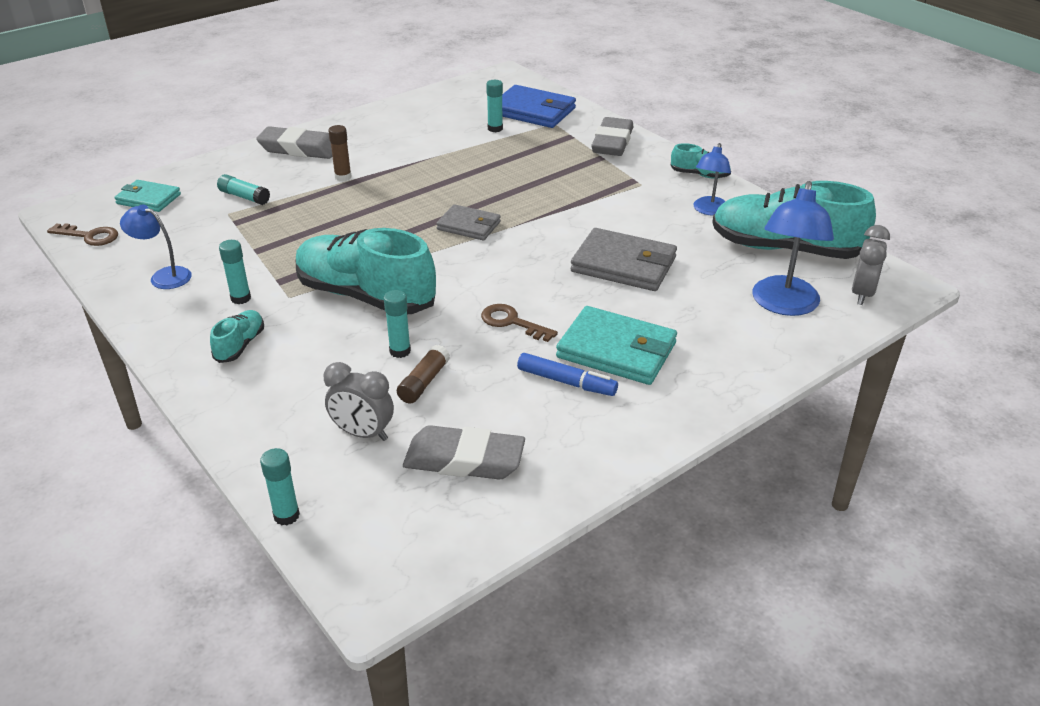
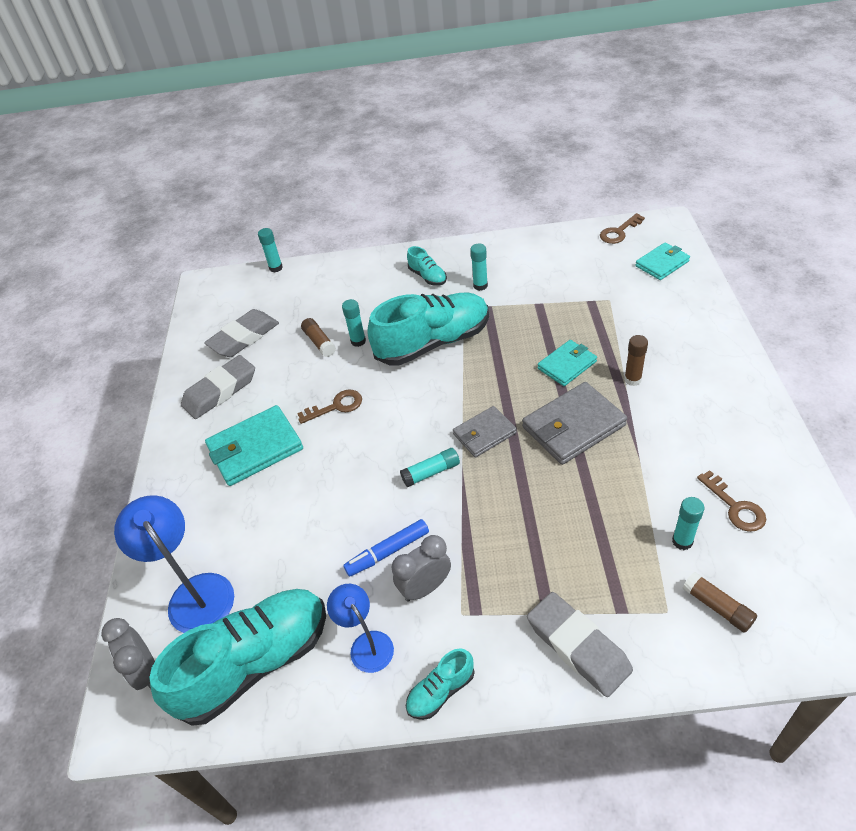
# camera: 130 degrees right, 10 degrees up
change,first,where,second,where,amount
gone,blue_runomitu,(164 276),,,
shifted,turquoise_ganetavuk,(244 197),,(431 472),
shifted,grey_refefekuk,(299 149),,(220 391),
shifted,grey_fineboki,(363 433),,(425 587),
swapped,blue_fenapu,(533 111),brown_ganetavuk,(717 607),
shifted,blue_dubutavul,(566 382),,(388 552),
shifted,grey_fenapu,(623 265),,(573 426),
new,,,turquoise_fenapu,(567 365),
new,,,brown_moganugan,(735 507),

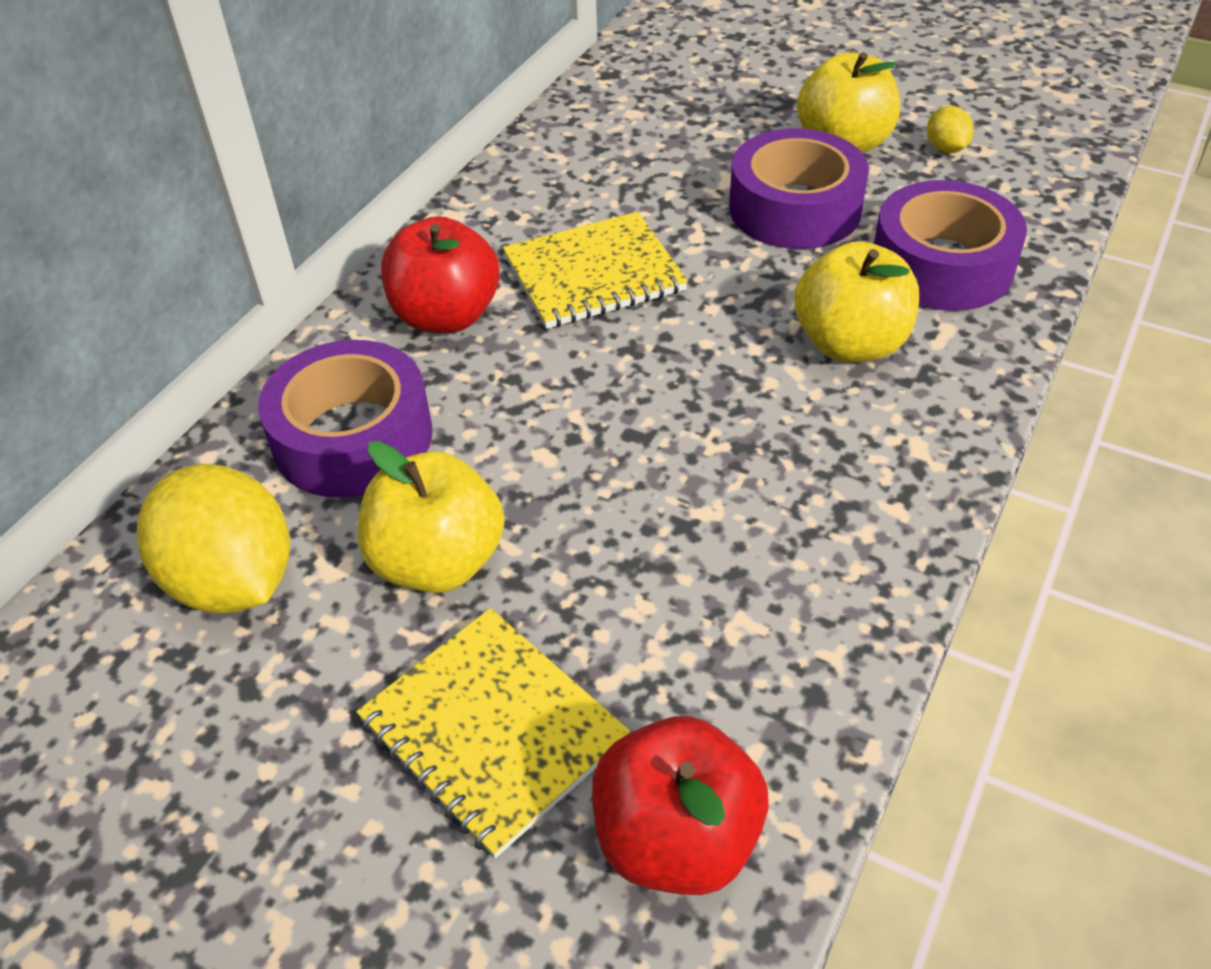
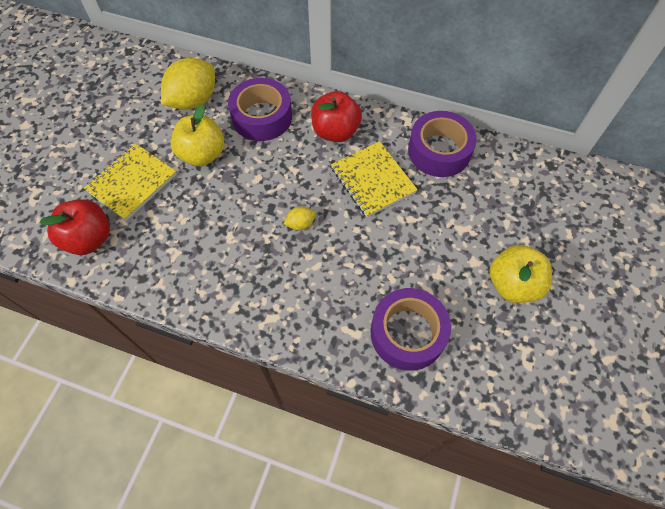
# camera: 80 degrees right, 15 degrees up
change,first,where,second,where,amount
shifted,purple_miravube,(795 208),,(439 151),
gone,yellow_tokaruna,(850 344),,,
shifted,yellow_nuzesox,(945 149),,(300 224),

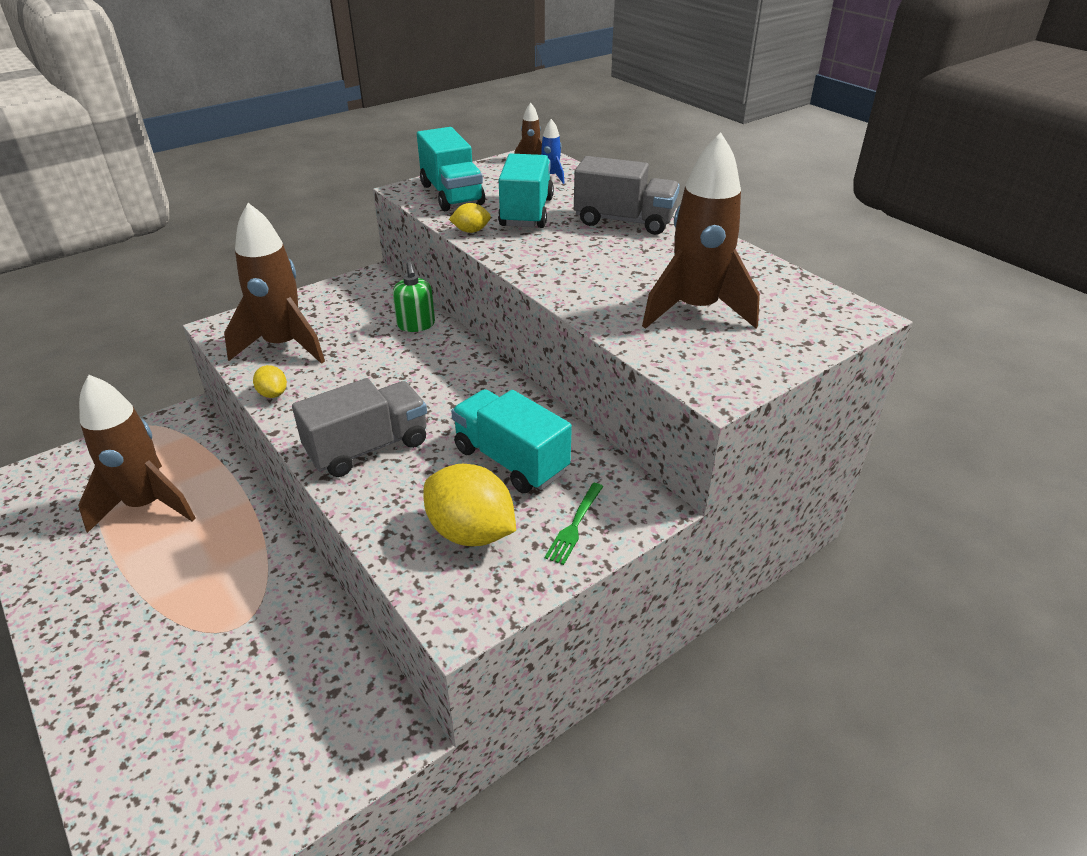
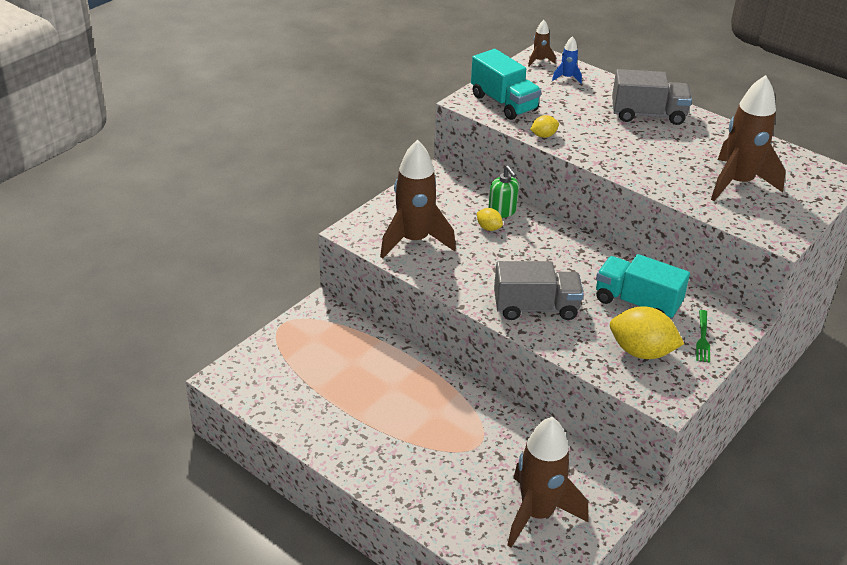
# camera: 15 degrees left, 0 degrees up
change,first,where,second,where,amount
shifted,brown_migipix,(147 504),,(537 514),
shifted,yellow_nuzesox,(273 394),,(488 228),
rotated,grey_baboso,(368 447),,(535 308),45 degrees clockwise
gone,turquoise_baboso,(526 212),,,

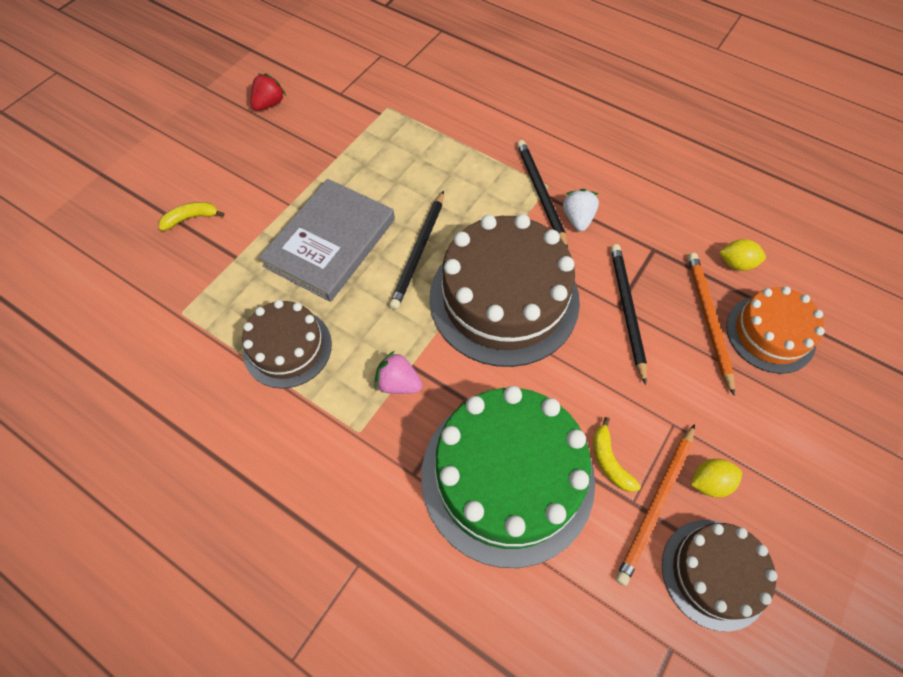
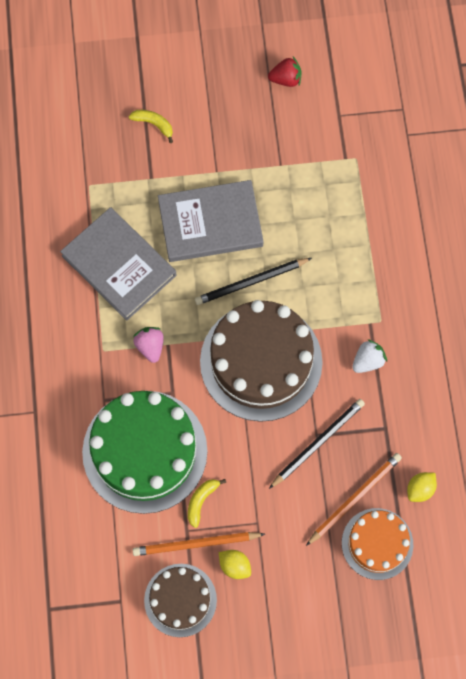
# camera: 50 degrees right, 10 degrees up
change,first,where,second,where,amount
swapped,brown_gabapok,(287 347),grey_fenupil,(119 265),
gone,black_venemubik,(540 194),,,
rotated,yellow_nuzesox,(736 263),,(420 489),75 degrees clockwise

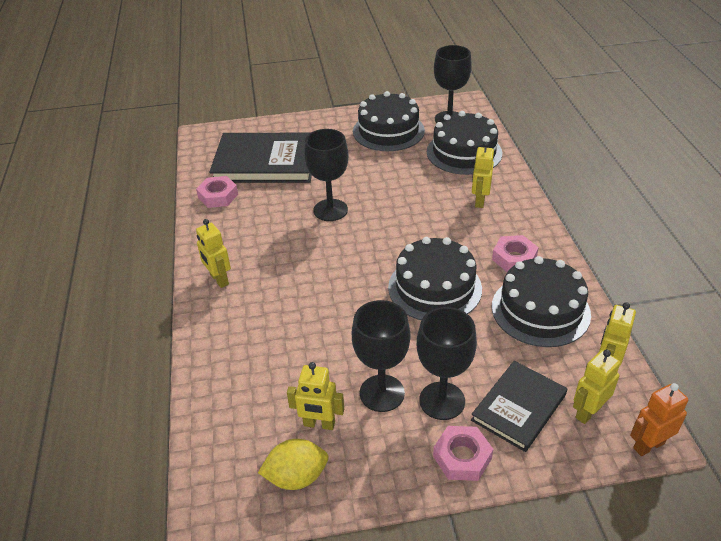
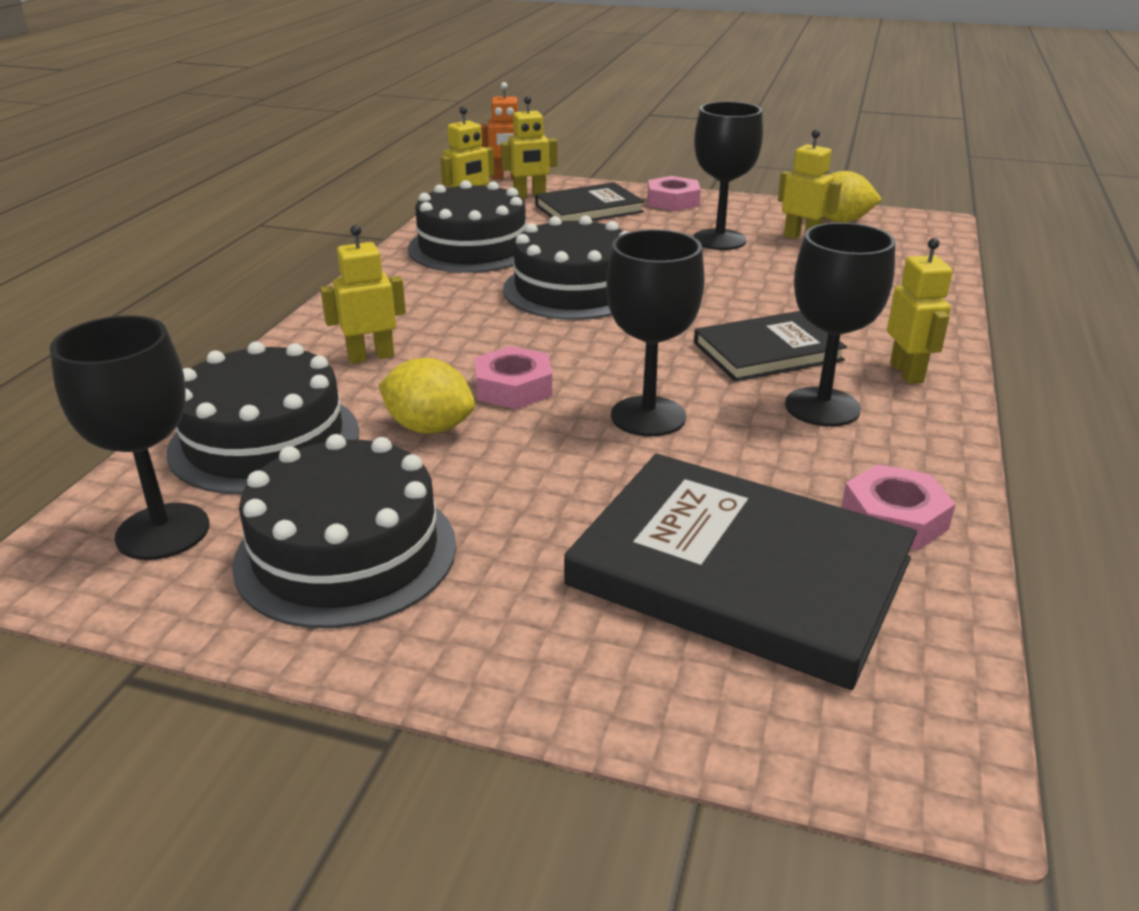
# camera: 155 degrees left, 10 degrees down
change,first,where,second,where,amount
shifted,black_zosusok,(442 401),,(822 407),
rotated,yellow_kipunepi,(479 201),,(371 357),150 degrees counterclockwise
shifted,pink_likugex,(514 258),,(513 387),
new,,,yellow_nuzesox,(429 428),
new,,,black_fenupil,(767 351),

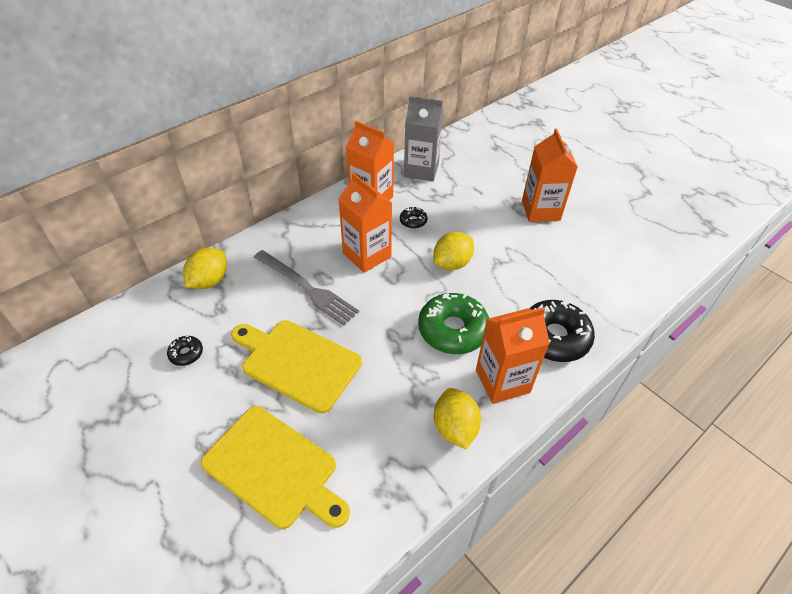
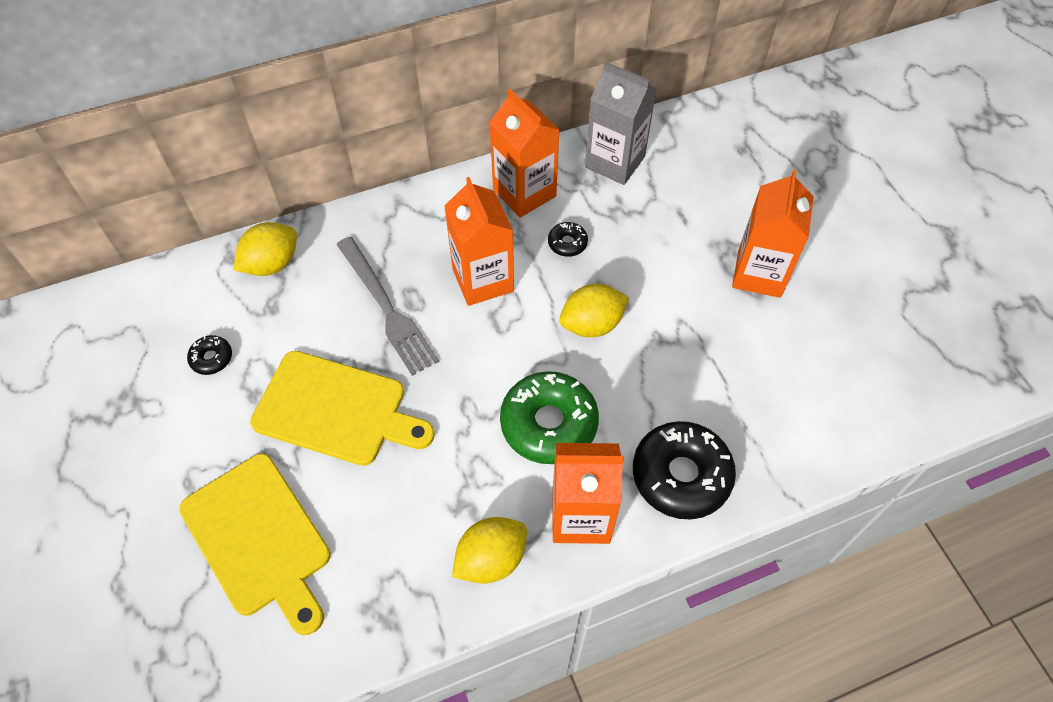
# camera: 20 degrees right, 10 degrees up
change,first,where,second,where,amount
rotated,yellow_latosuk,(297 362),,(336 410),150 degrees clockwise
rotated,yellow_nuzesox,(455 428),,(491 559),45 degrees clockwise

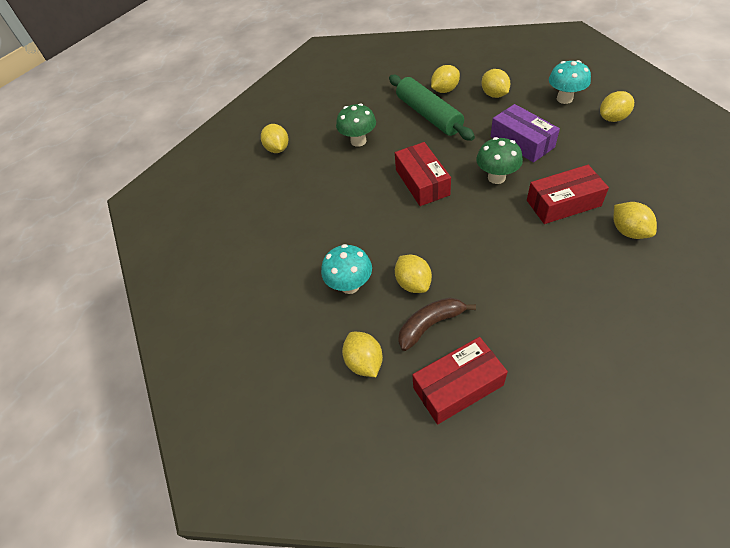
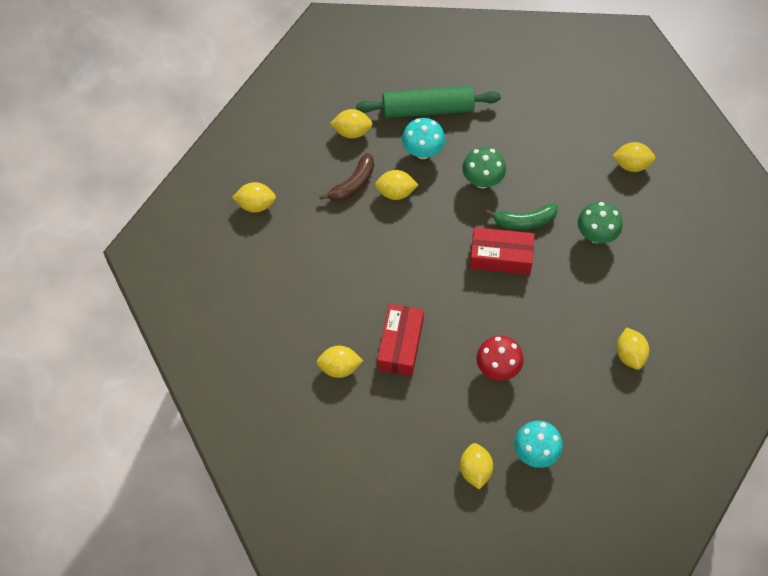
# camera: 110 degrees right, 10 degrees up
change,first,where,second,where,amount
shifted,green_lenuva,(428 115),,(428 109),
rotated,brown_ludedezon,(430 325),,(353 184),45 degrees clockwise
gone,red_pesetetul,(458 386),,,
shifted,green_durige,(496 177),,(482 180),
shifted,yellow_nuzesox,(494 95),,(255 205),
swapped,purple_pesetetul,(522 142),red_durige,(498 369),
new,,,green_ludedezon,(524 221),

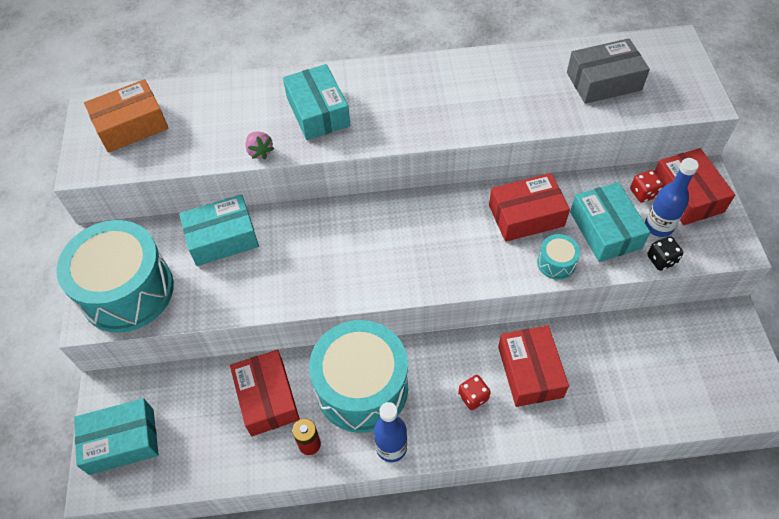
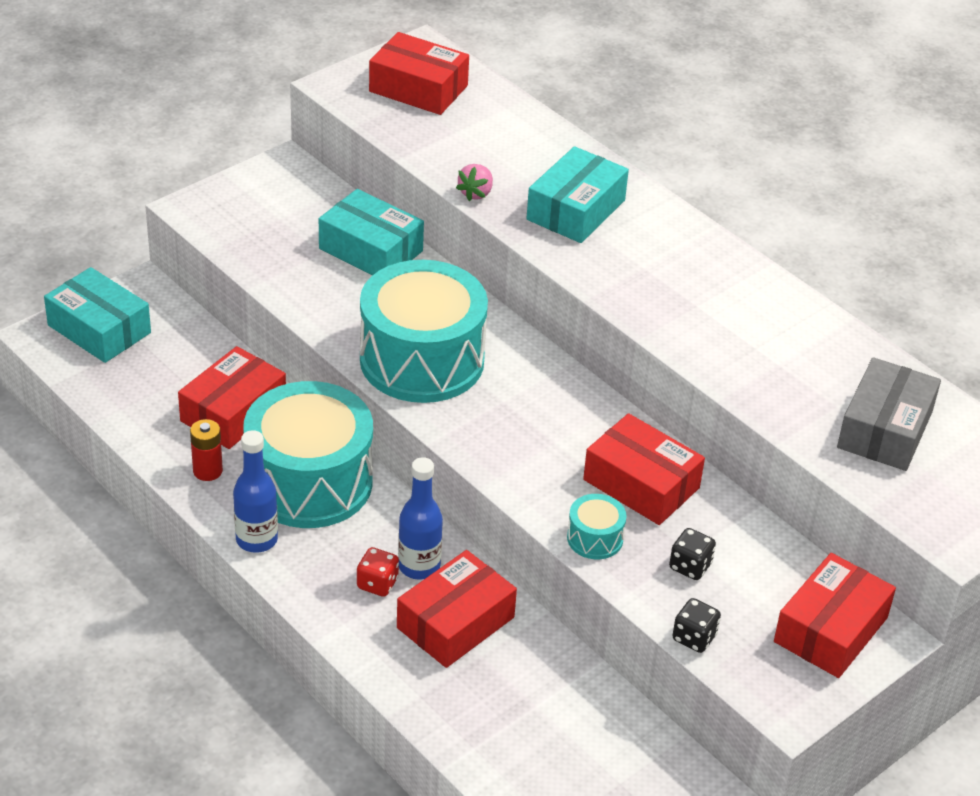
# camera: 50 degrees right, 15 degrees down
change,first,where,second,where,amount
shifted,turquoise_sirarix,(127 291),,(422 360),
repainted,orange_pesetetul,(131 125),red_pesetetul,(418 88),
rotated,grey_pesetetul,(603 81),,(885 429),75 degrees clockwise
swapped,turquoise_pesetetul,(605 230),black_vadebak,(690 566),
gone,red_vadebak,(643 193),,,
shifted,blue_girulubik,(658 226),,(419 566),

